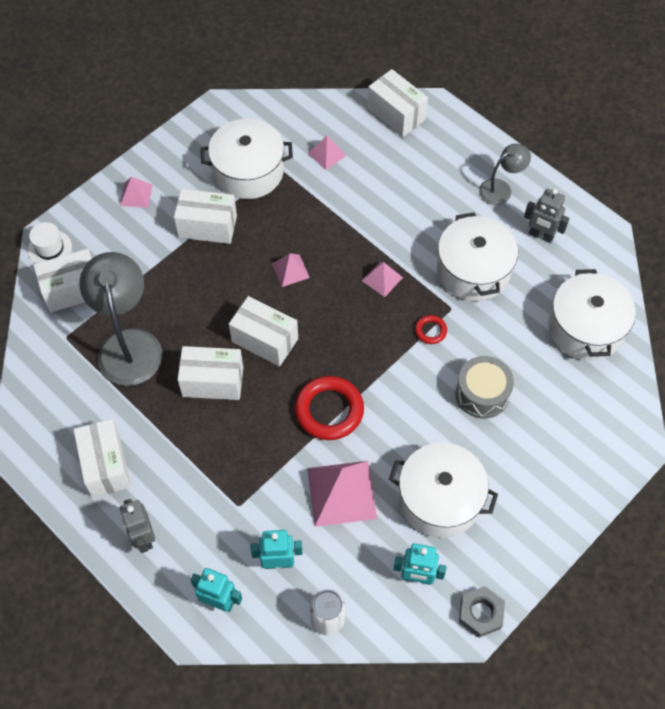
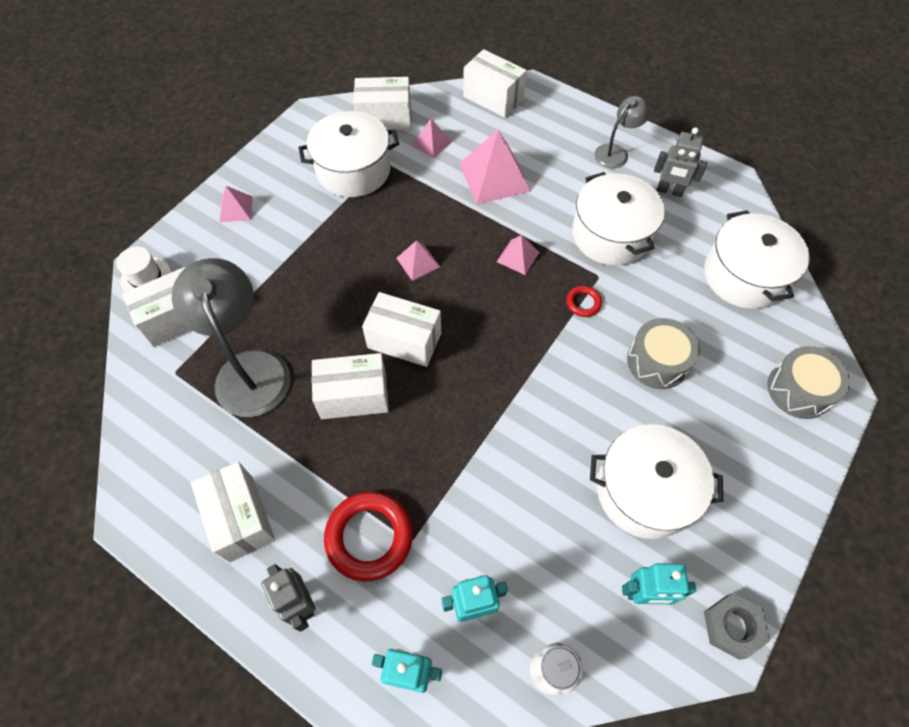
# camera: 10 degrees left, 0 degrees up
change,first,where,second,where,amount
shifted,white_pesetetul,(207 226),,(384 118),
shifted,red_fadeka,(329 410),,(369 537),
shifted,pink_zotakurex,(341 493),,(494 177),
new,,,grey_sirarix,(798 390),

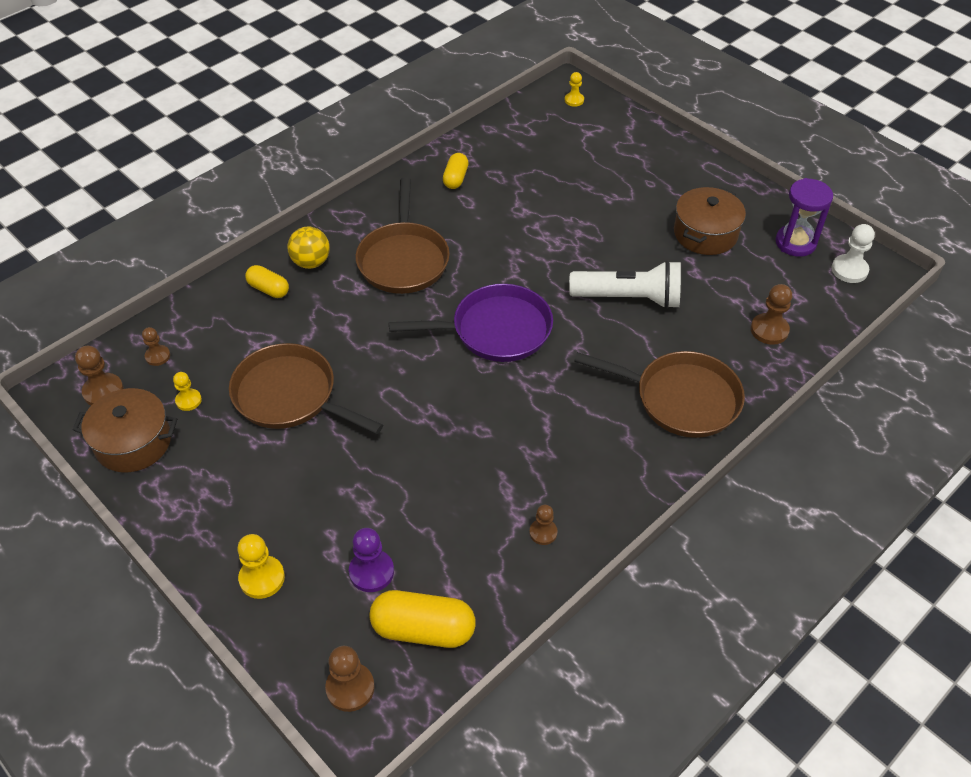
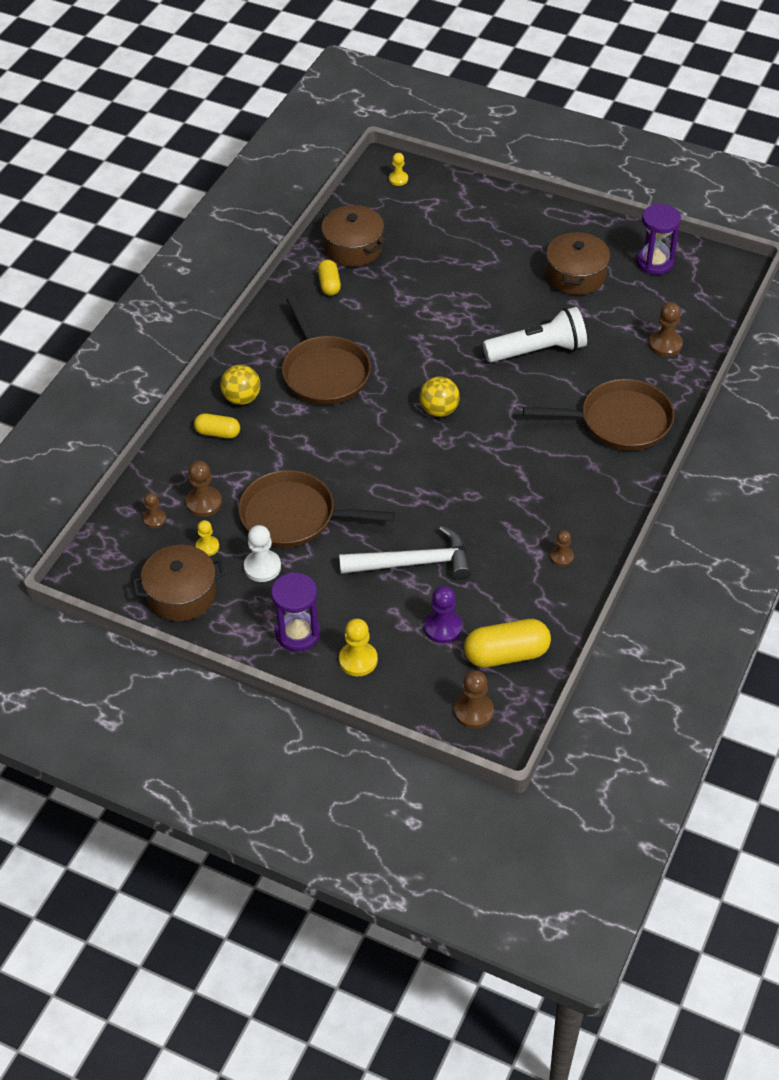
# camera: 20 degrees left, 0 degrees up
change,first,where,second,where,amount
shifted,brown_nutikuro,(103 391),,(204 503),
swapped,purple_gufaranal,(495 330),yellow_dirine,(439 410),
shifted,white_nutikuro,(849 270),,(262 567),
new,,,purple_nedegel,(298 633),
new,,,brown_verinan,(353 247),
new,,,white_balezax,(413 563),

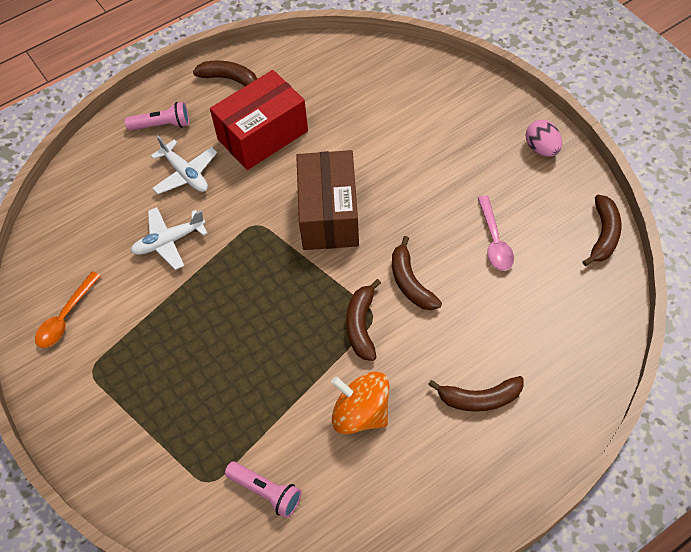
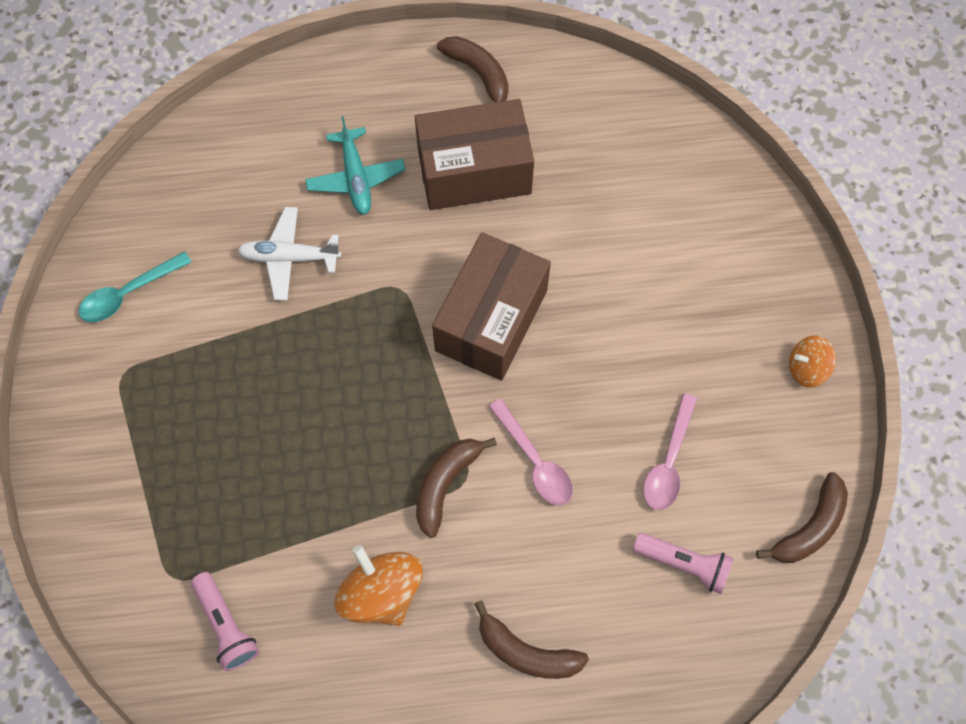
# camera: 25 degrees right, 10 degrees up
change,first,where,second,where,amount
repainted,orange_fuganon,(66 317),turquoise_fuganon,(128 293),
shifted,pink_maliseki,(162 125),,(683 564),
repainted,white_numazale,(185 174),turquoise_numazale,(356 178),
repainted,red_pesetetul,(262 135),brown_pesetetul,(474 171),
swapped,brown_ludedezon,(410 282),pink_fuganon,(535 461),
swapped,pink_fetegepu,(541 148),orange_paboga,(806 368),

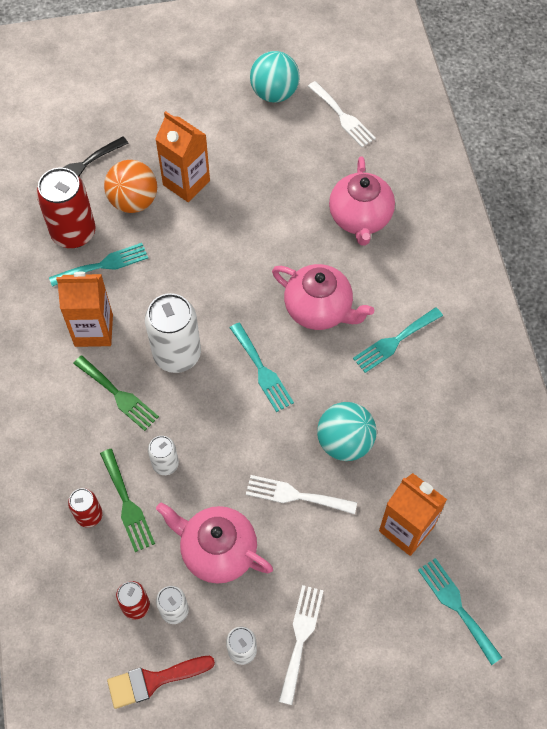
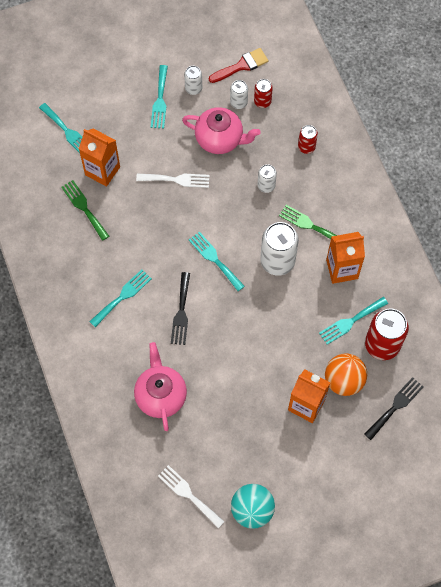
# camera: 170 degrees right, 5 degrees up
change,first,where,second,where,amount
shifted,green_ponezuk,(127 504),,(84 208),
swapped,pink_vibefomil,(319 310),black_ponezuk,(181 312),
repainted,white_ponezuk,(301 638),turquoise_ponezuk,(160 100),
gone,turquoise_dirine,(344 442),,,

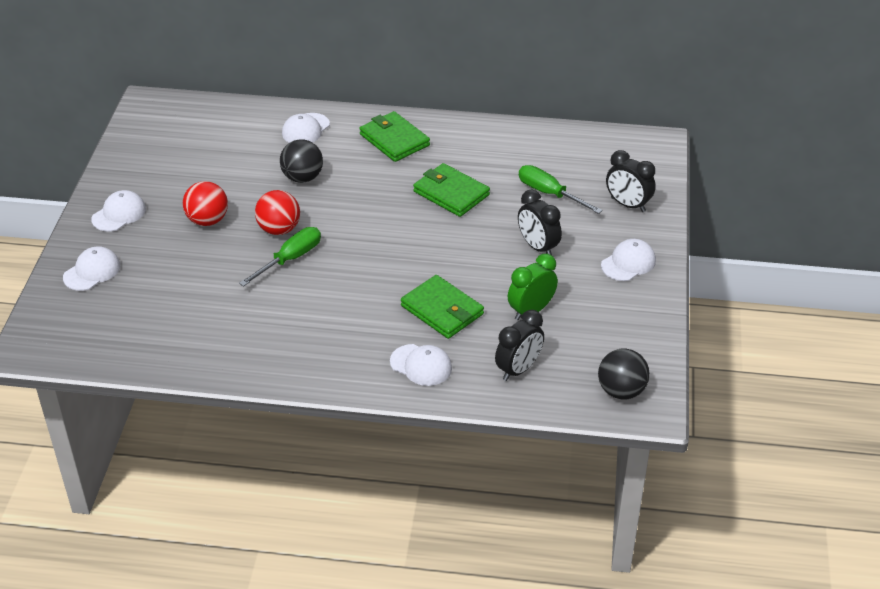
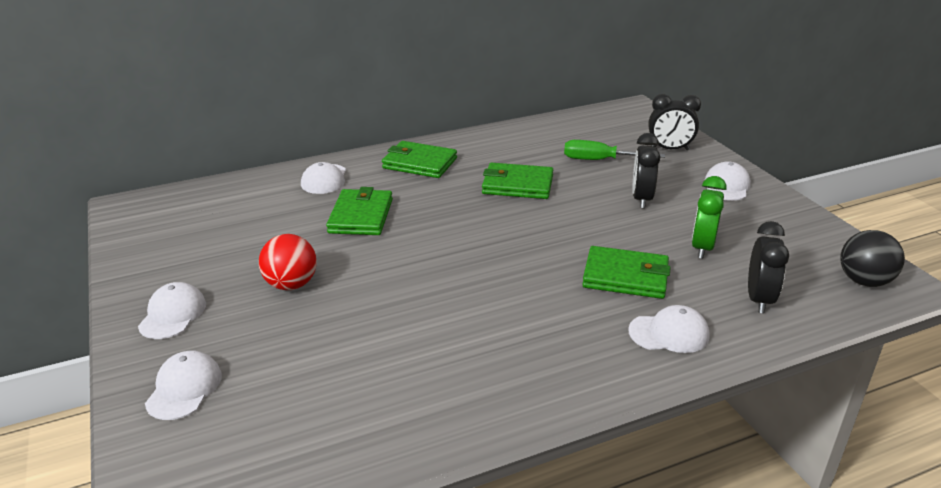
# camera: 30 degrees left, 10 degrees down
change,first,where,second,where,amount
gone,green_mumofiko,(290 259),,,
gone,red_dirine,(279 229),,,
swapped,black_dirine,(302 177),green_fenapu,(361 216),
rotated,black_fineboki,(538 247),,(641 199),75 degrees clockwise

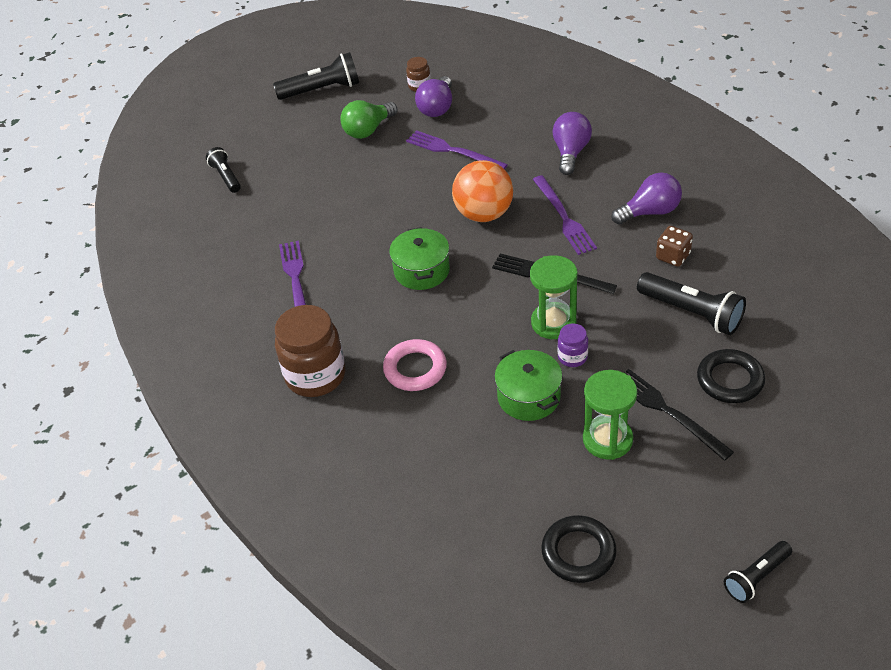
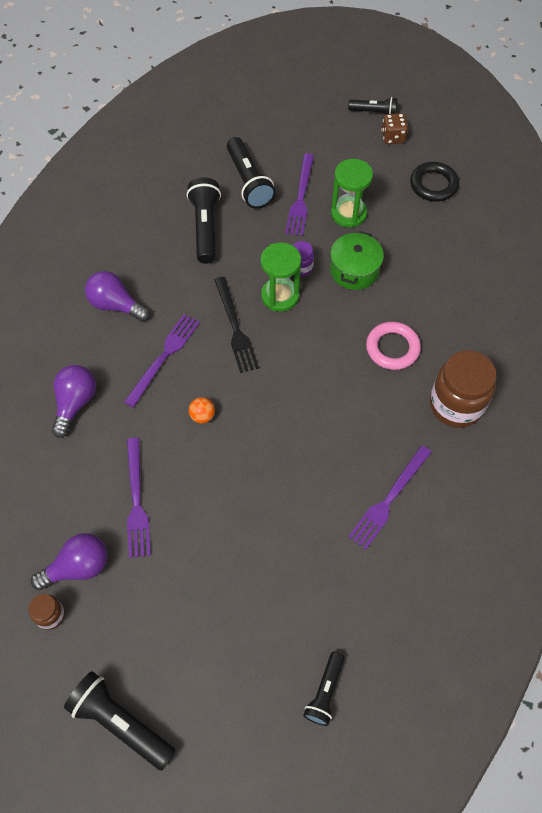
# camera: 135 degrees left, 15 degrees up
change,first,where,second,where,amount
gone,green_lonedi,(368 130),,,
gone,green_verinan,(421 270),,,
scaled,orange_dirine,(484 214),,(202 416),x0.43
rotated,purple_lonedi,(570 152),,(75 403),135 degrees clockwise
repainted,black_ponezuk,(668 411),purple_ponezuk,(301 197),
shifted,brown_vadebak,(673 256),,(393 137),
swapped,black_fadeka,(730 380),black_maliseki,(248 182),

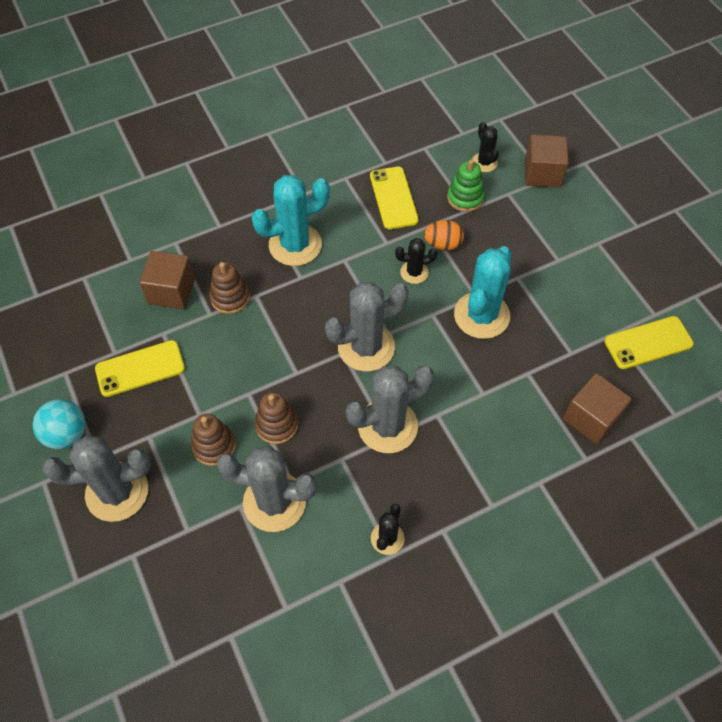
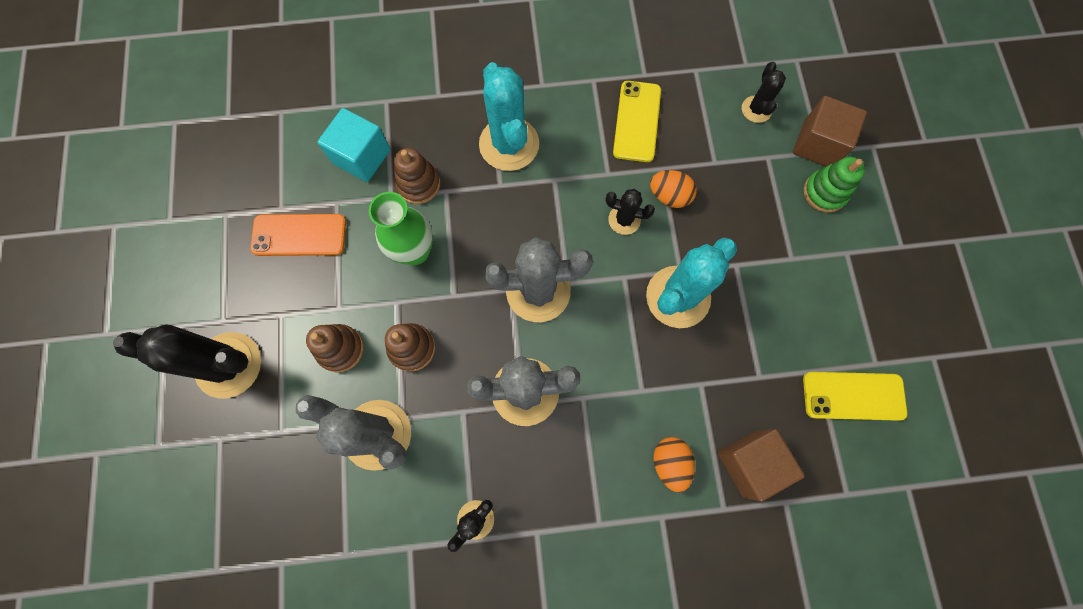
# camera: 20 degrees right, 15 degrees up
change,first,where,second,where,amount
gone,turquoise_dirine,(66 434),,,
repainted,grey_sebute,(117 492),black_sebute,(228 365),
repainted,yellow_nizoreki,(140 369),orange_nizoreki,(299 235),
repainted,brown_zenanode,(171 291),turquoise_zenanode,(362 157),
rotated,turquoise_sebute,(295 245),,(509 144),75 degrees clockwise
shifted,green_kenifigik,(465 198),,(825 192),
new,,,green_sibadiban,(415 251),
new,,,orange_fetegepu,(670 463),

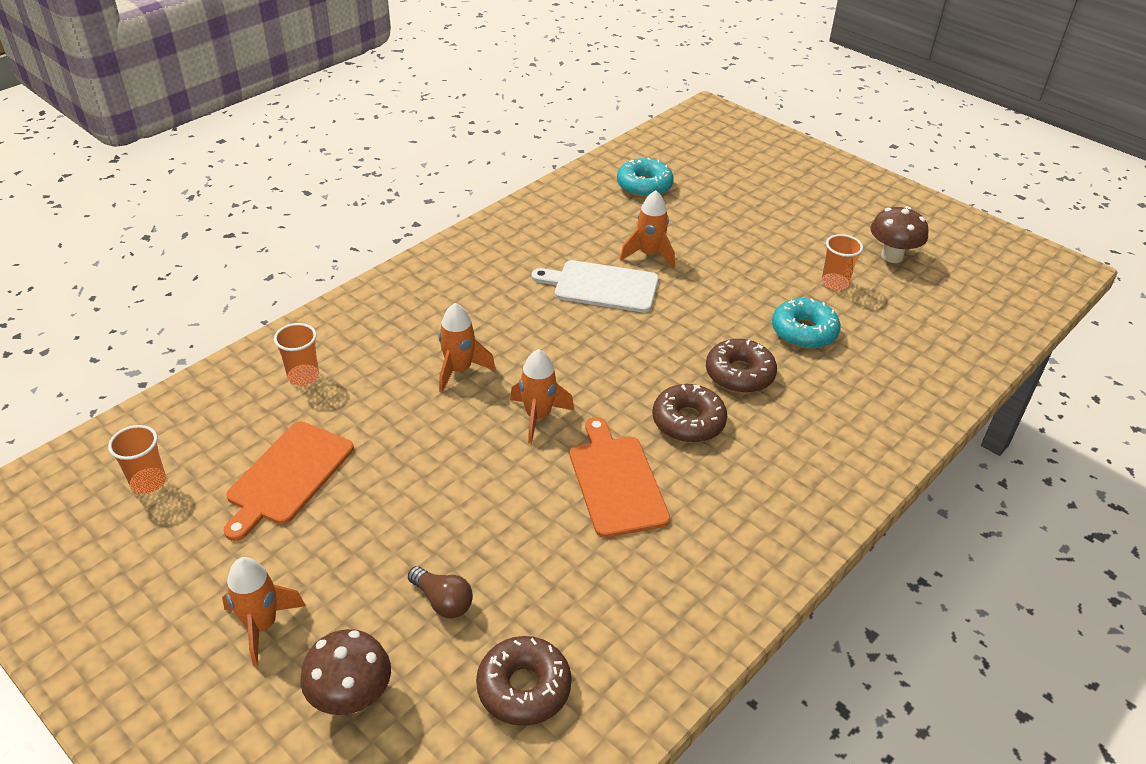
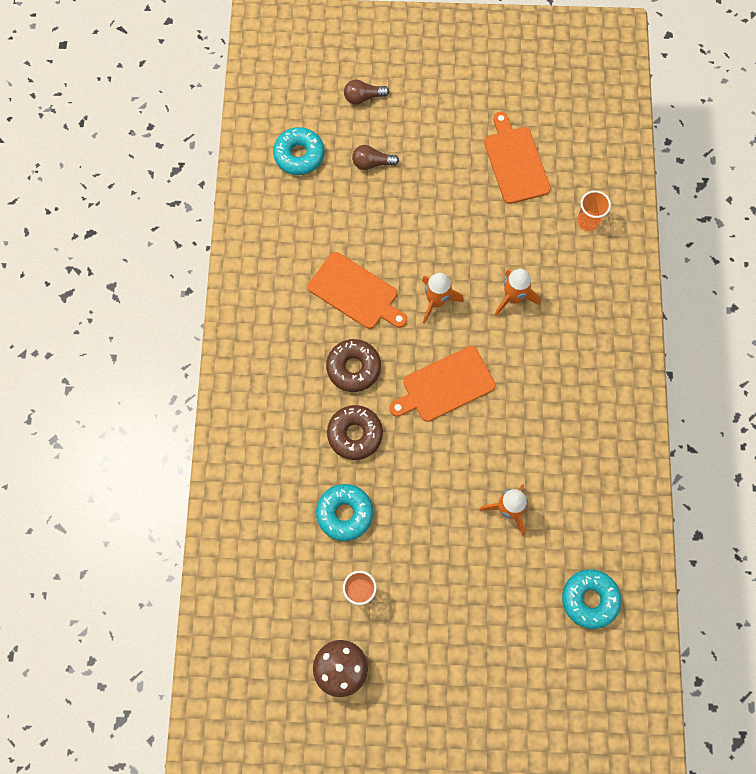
# camera: 140 degrees right, 30 degrees up
change,first,where,second,where,amount
gone,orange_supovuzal,(148 482),,,
gone,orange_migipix,(262 625),,,
swapped,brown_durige,(351 698),brown_lonedi,(363 97),
repainted,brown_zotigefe,(524 688),turquoise_zotigefe,(299 155),
gone,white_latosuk,(601 286),,,
new,,,orange_latosuk,(445 385),

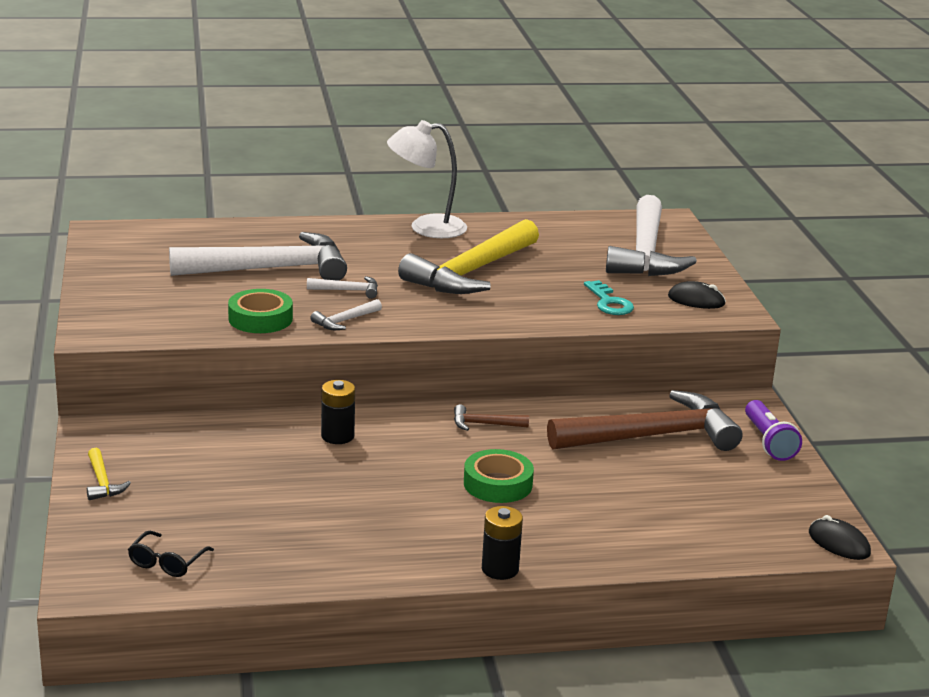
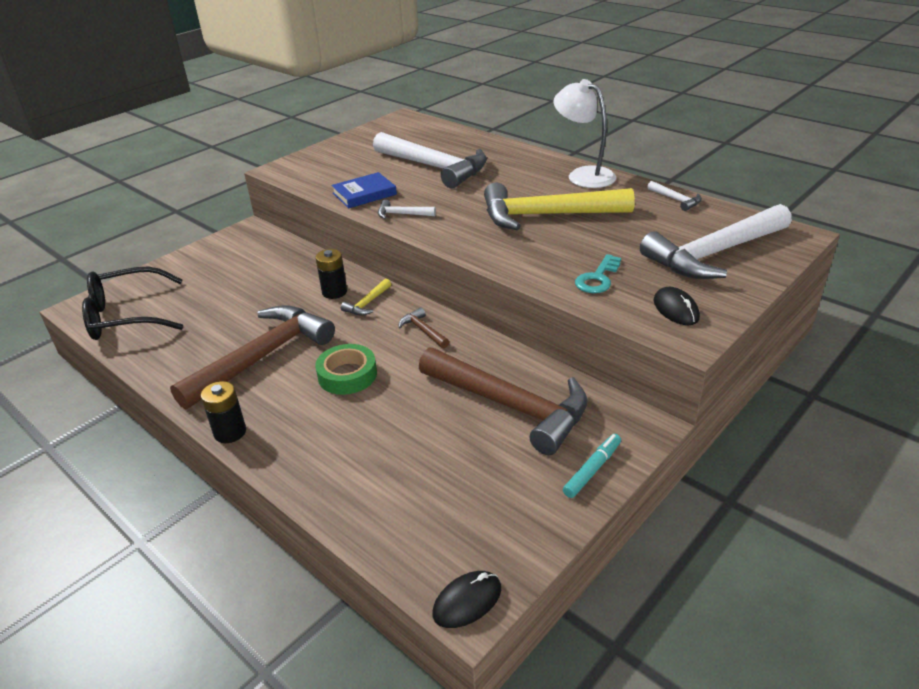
# camera: 55 degrees right, 10 degrees up
change,first,where,second,where,amount
shifted,yellow_balezax,(102 482),,(367 303),
scaled,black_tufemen,(167 562),,(126 316),x2.11
swapped,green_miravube,(260 319),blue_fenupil,(364 194),
shifted,white_balezax,(348 290),,(676 200),
swapped,purple_maliseki,(768 442),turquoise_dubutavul,(592 470),
rotated,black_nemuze,(839 543),,(467 601),45 degrees clockwise
new,,,brown_balezax,(262 357),

